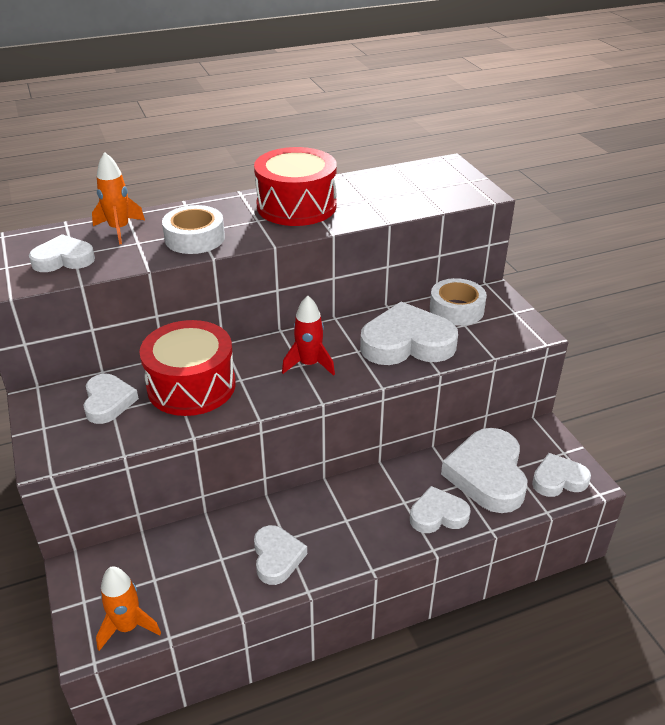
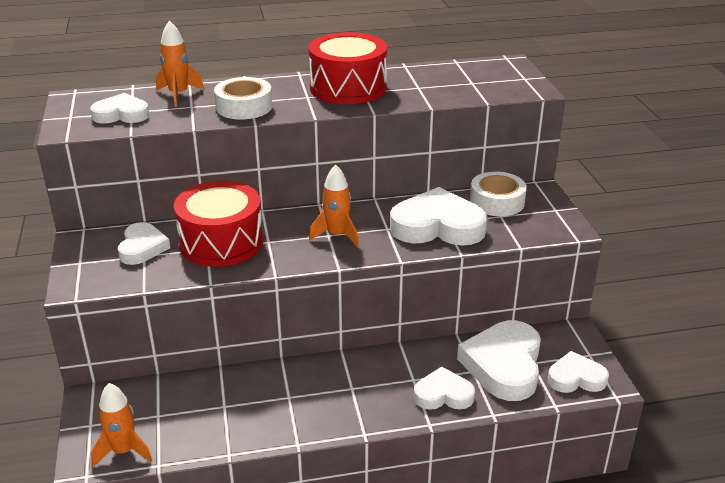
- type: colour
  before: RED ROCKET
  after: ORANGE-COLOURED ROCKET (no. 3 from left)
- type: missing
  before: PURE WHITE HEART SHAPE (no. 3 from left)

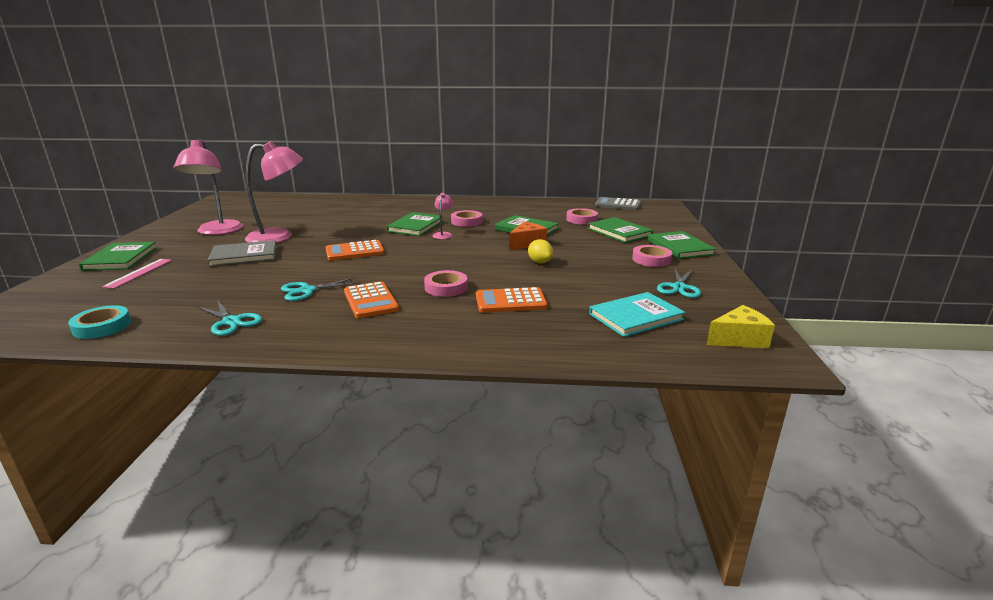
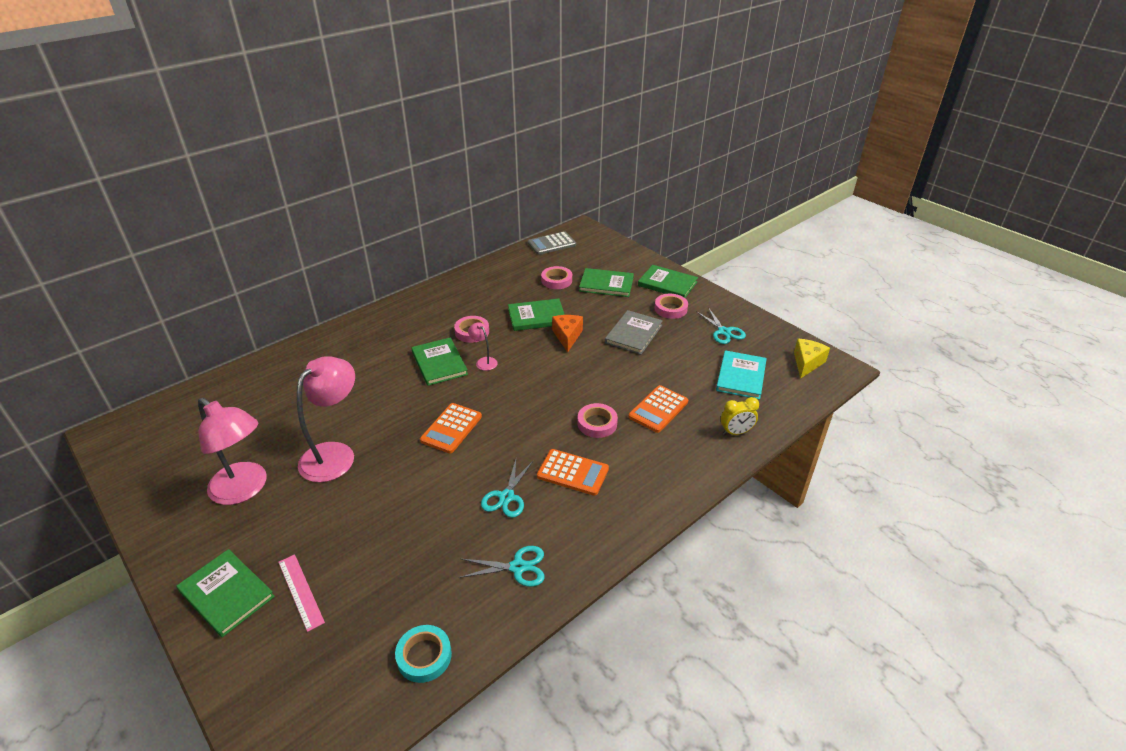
- type: missing
  before: BRIGHT YELLOW CITRUS FRUIT
- type: relocated
  before: ASH-GREY HARDCOVER
- type: appeared
  after: BRIGHT YELLOW BEDSIDE CLOCK

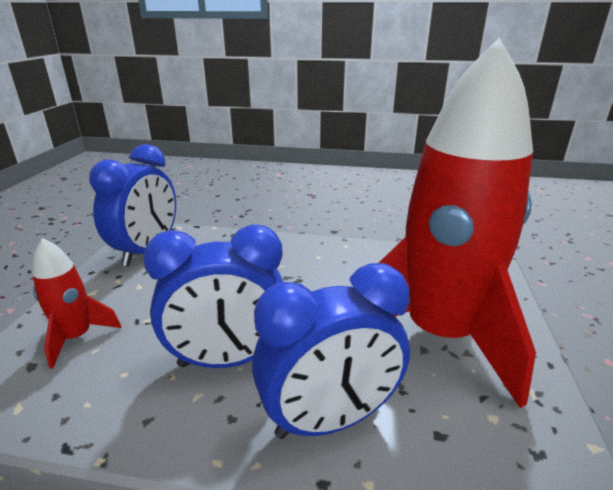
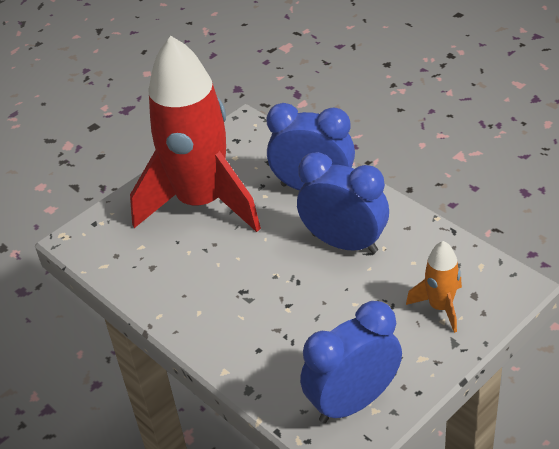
- type: colour
  before: RED ROCKET (no. 1 from left)
  after: ORANGE-COLOURED ROCKET

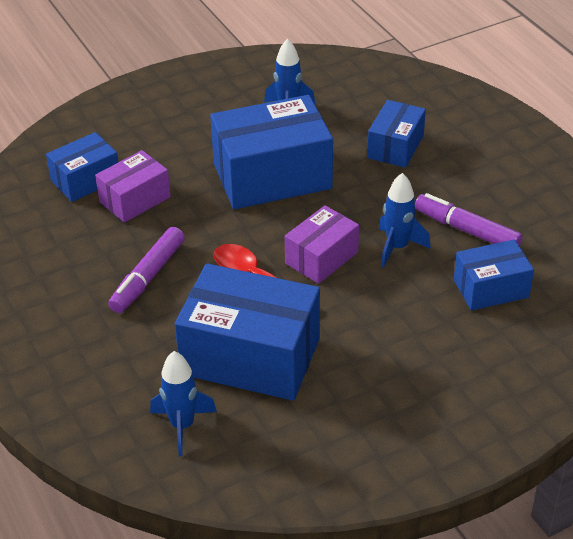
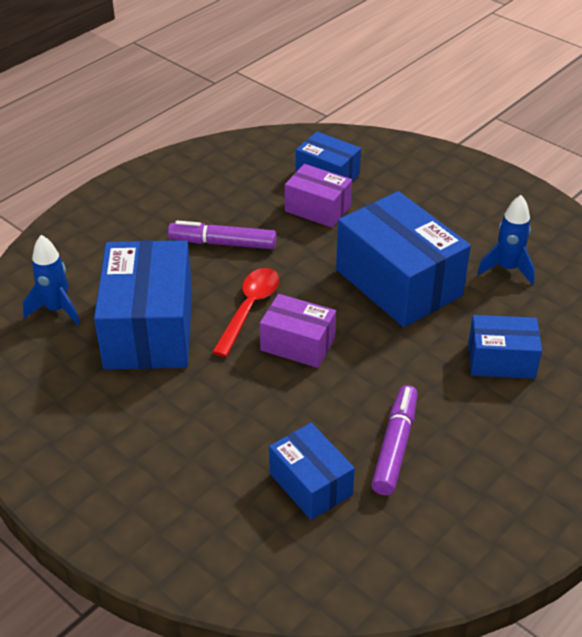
- type: missing
  before: COBALT ROCKET (no. 3 from left)

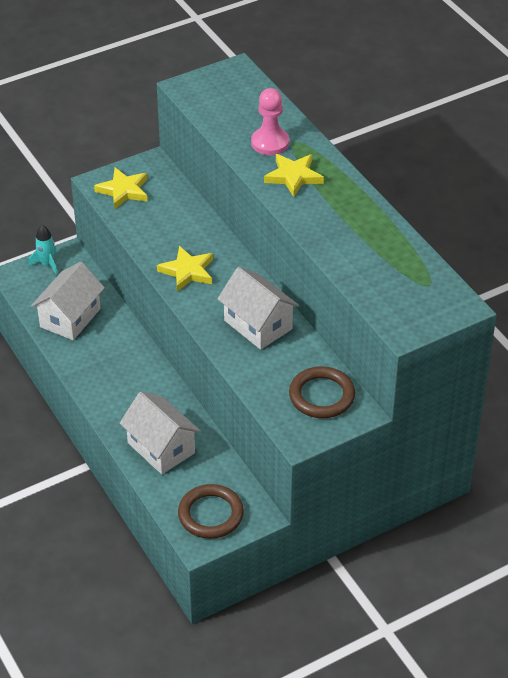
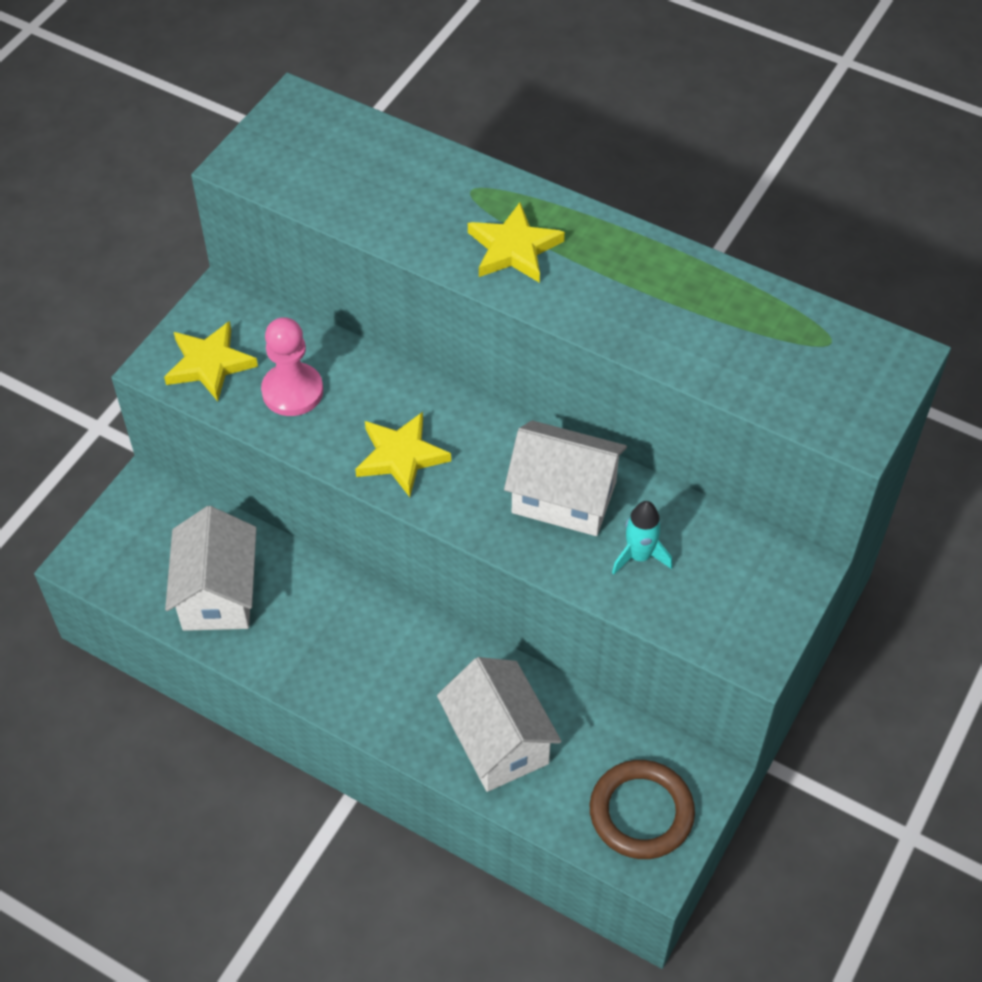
- type: relocated
  before: ROSE-PINK CHESS PAWN
- type: relocated
  before: AQUA ROCKET
- type: missing
  before: DARK BROWN RING (no. 2 from left)
- type: spun
  before: PURE WHITE TOY HOUSE (no. 2 from left)
  turn: 45

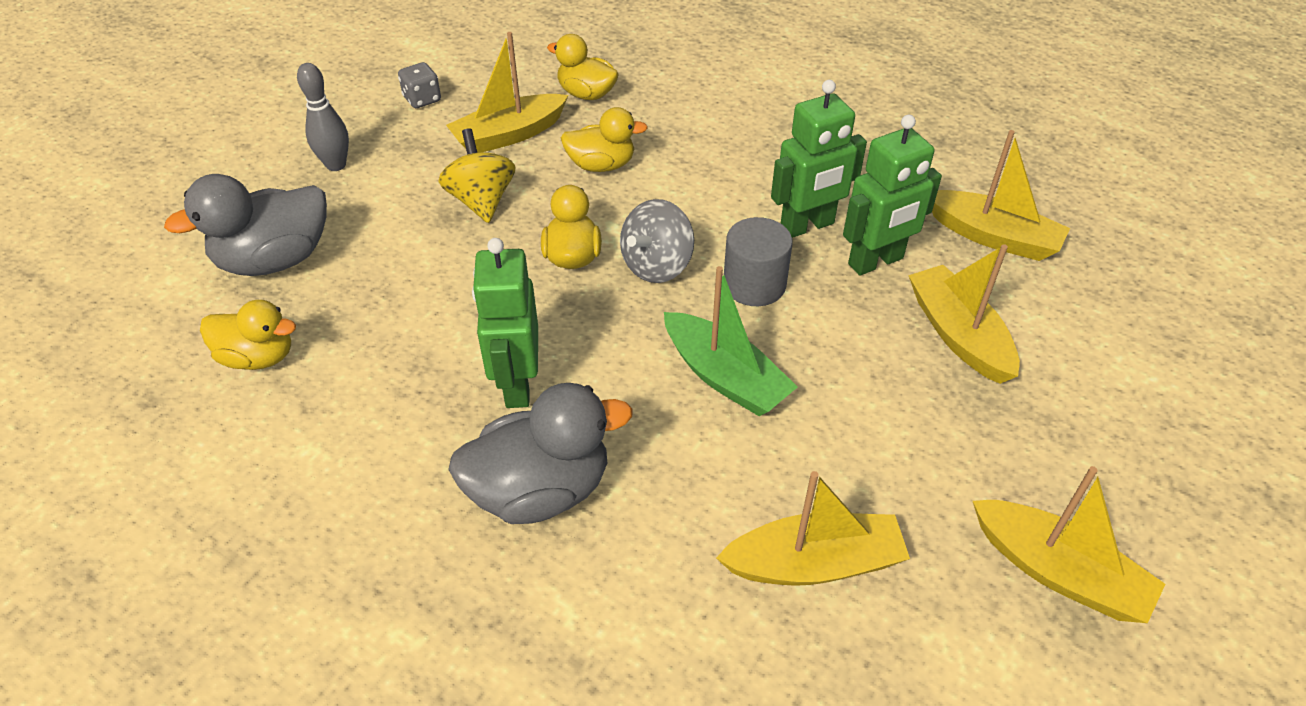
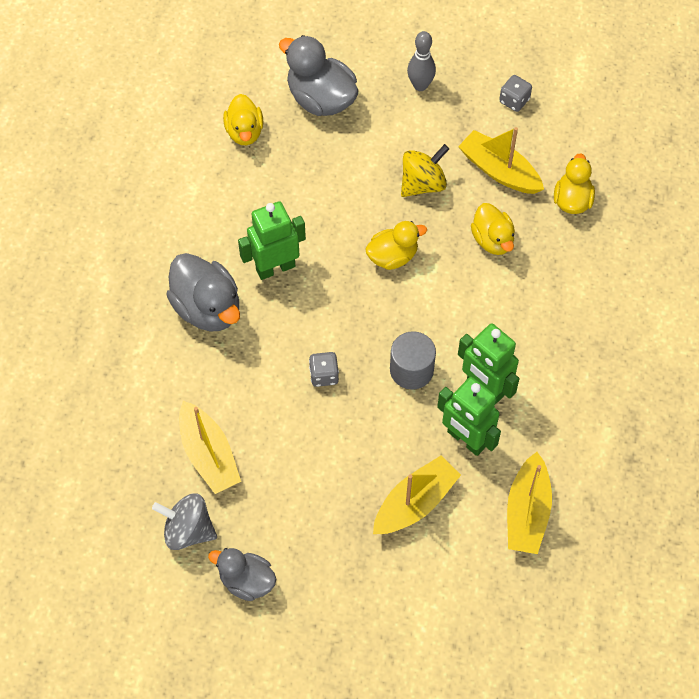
- type: relocated
  before: ASH-GREY TOY TOP
- type: exchanged
  before: EMERALD SAILBOAT
  after: ASH-GREY DICE (no. 1 from left)
- type: exchanged
  before: BRIGHT YELLOW SAILBOAT (no. 5 from left)
  after: ASH-GREY TOY DUCK (no. 2 from left)

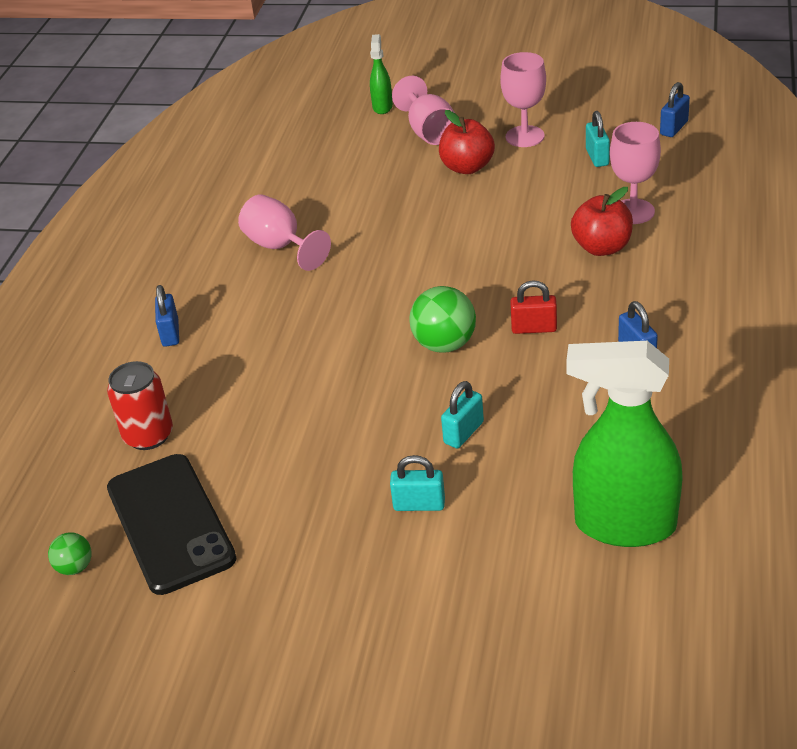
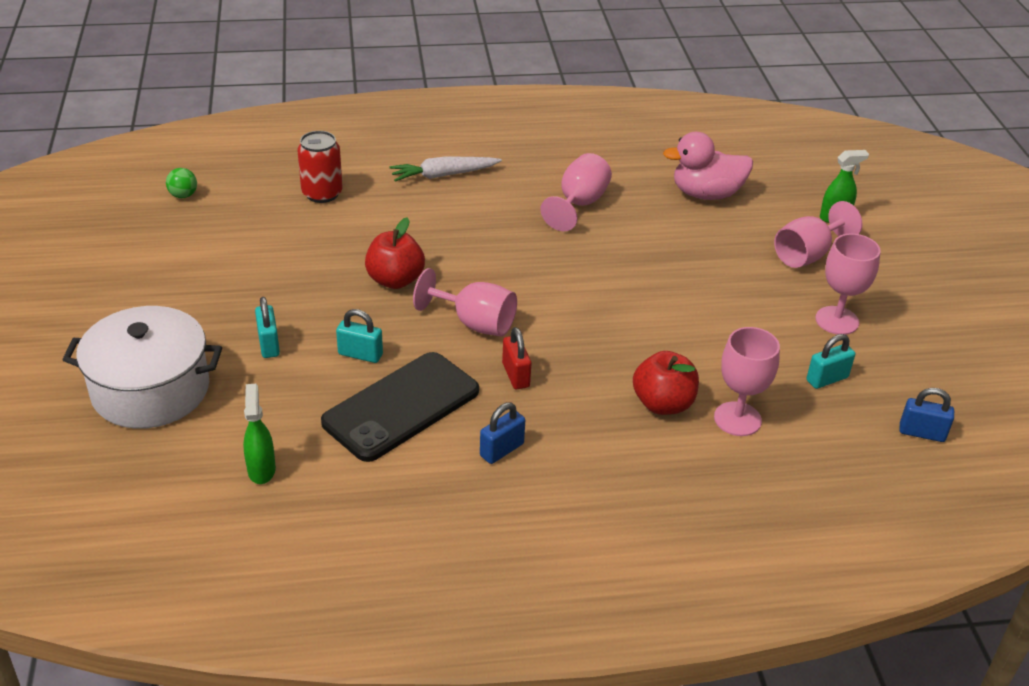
- type: relocated
  before: RED TOY APPLE (no. 1 from left)
- type: exchanged
  before: COBALT SMALL LOCK (no. 1 from left)
  after: PURE WHITE CARROT
- type: exchanged
  before: EMERALD BALL (no. 2 from left)
  after: ROSE-PINK WINE GLASS (no. 1 from left)
- type: size
  before: EMERALD SPRAY CLEANER (no. 2 from left in the first image)
  scale: 0.47
- type: relocated
  before: JET-BLACK SMARTPHONE
- type: appeared
  after: ROSE-PINK TOY DUCK
- type: appeared
  after: PURE WHITE STOCKPOT

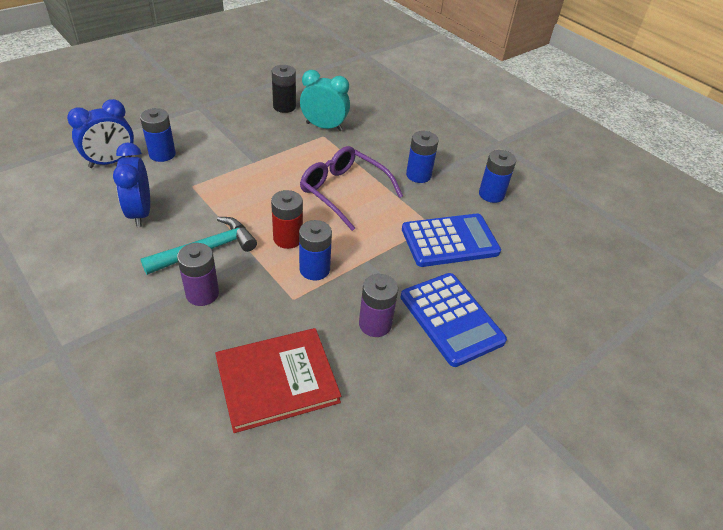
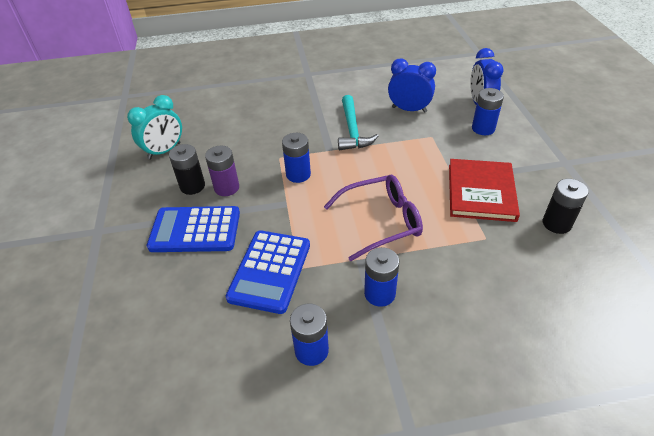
- type: relocated
  before: AQUA BEDSIDE CLOCK
- type: missing
  before: RED AA BATTERY
- type: missing
  before: PURPLE AA BATTERY (no. 1 from left)
- type: relocated
  before: RED HARDCOVER
- type: appeared
  after: JET-BLACK AA BATTERY (no. 1 from left)

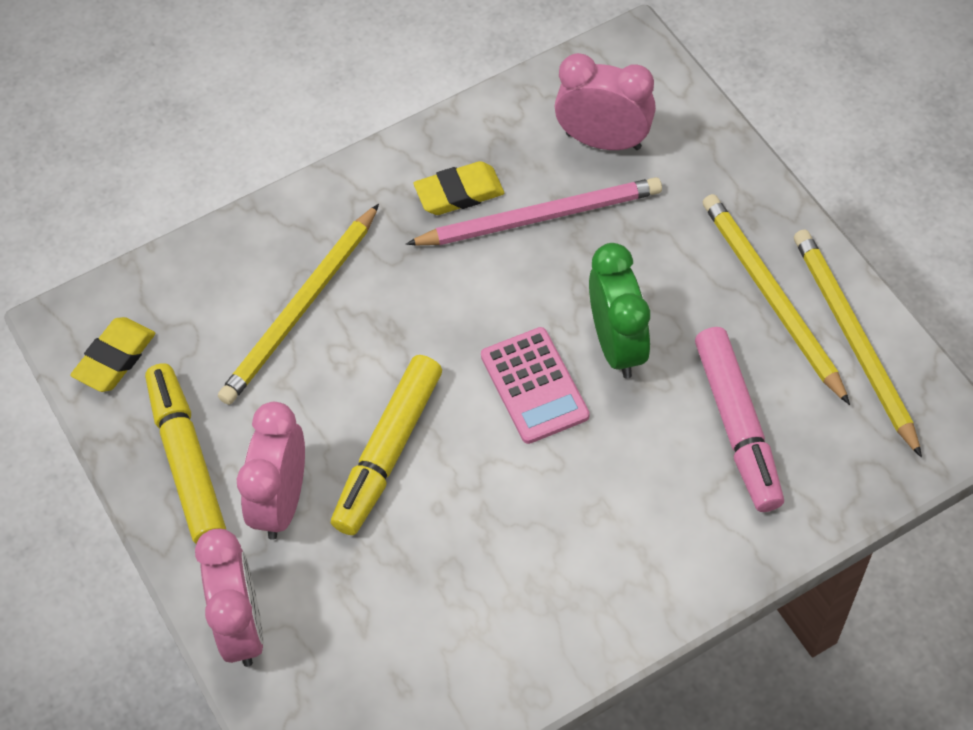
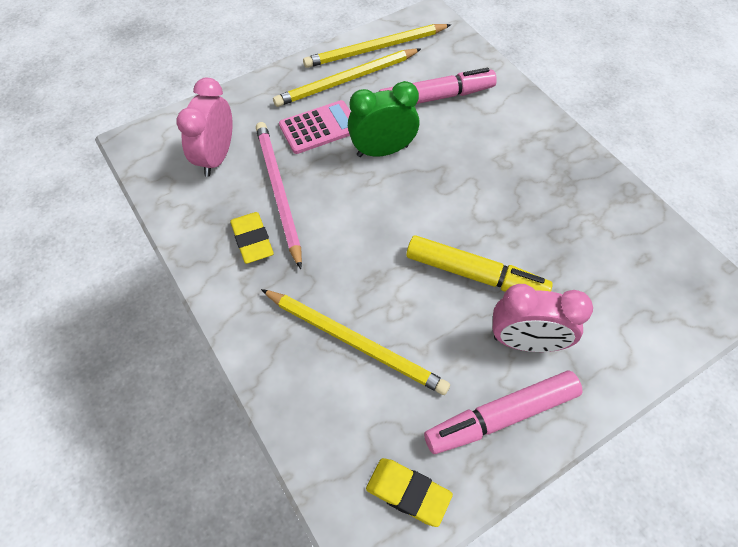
- type: relocated
  before: ROSE-PINK ADDING MACHINE
- type: colour
  before: BRIGHT YELLOW FELT PEN (no. 1 from left)
  after: ROSE-PINK FELT PEN (no. 2 from left)
- type: missing
  before: ROSE-PINK BEDSIDE CLOCK (no. 1 from left)

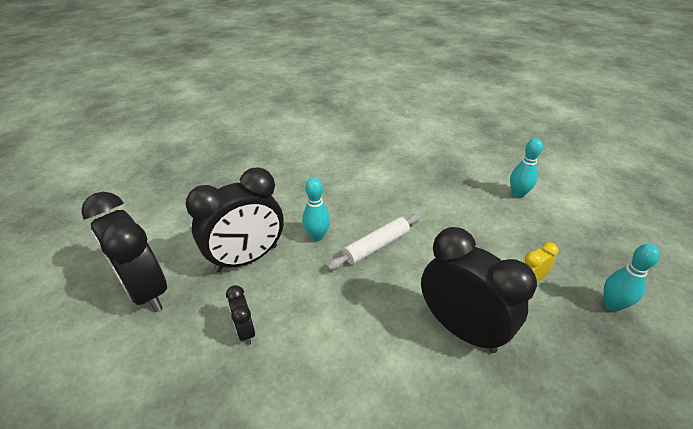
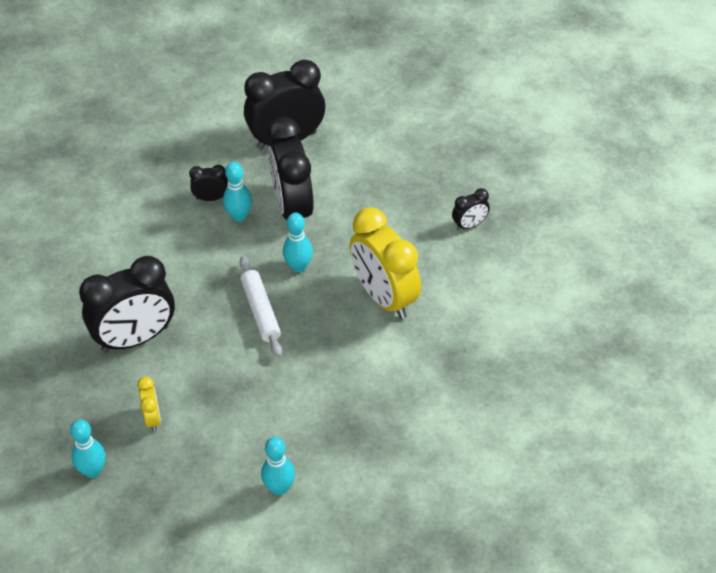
- type: appeared
  after: AQUA TENPIN (no. 2 from left)
- type: appeared
  after: JET-BLACK BEDSIDE CLOCK (no. 5 from left)
- type: appeared
  after: BRIGHT YELLOW BEDSIDE CLOCK (no. 2 from left)

